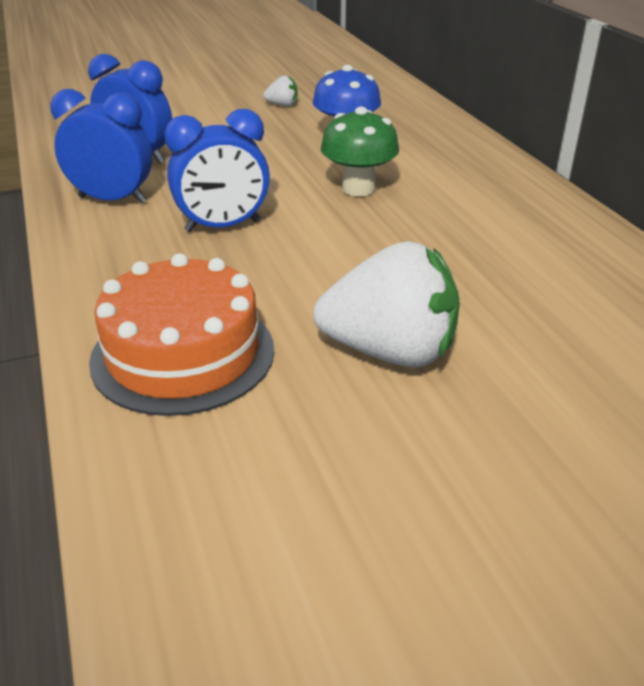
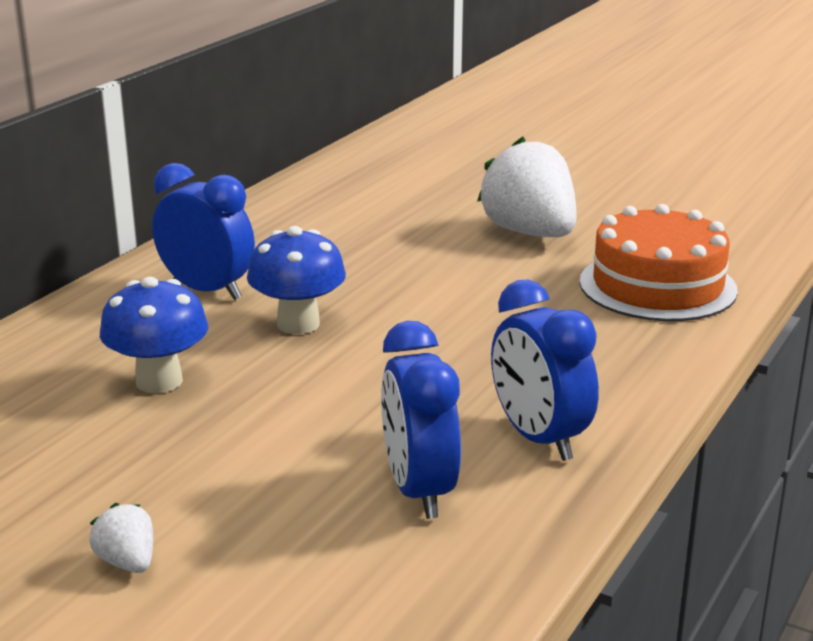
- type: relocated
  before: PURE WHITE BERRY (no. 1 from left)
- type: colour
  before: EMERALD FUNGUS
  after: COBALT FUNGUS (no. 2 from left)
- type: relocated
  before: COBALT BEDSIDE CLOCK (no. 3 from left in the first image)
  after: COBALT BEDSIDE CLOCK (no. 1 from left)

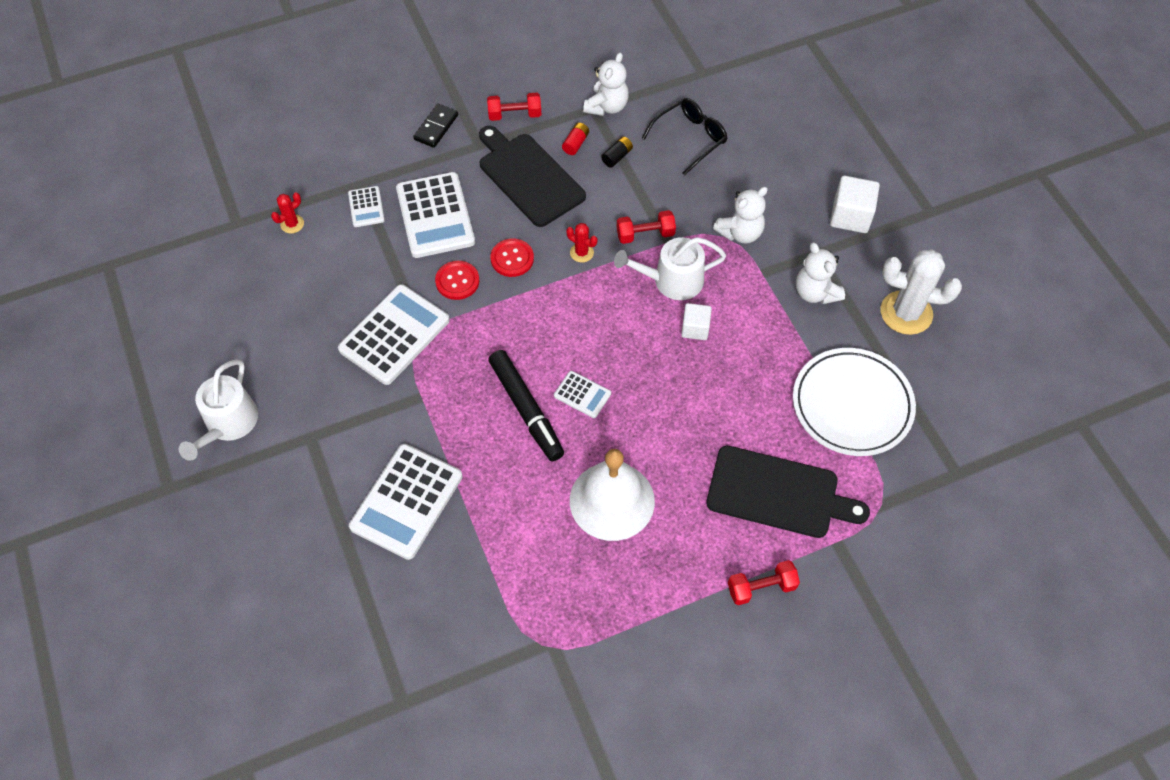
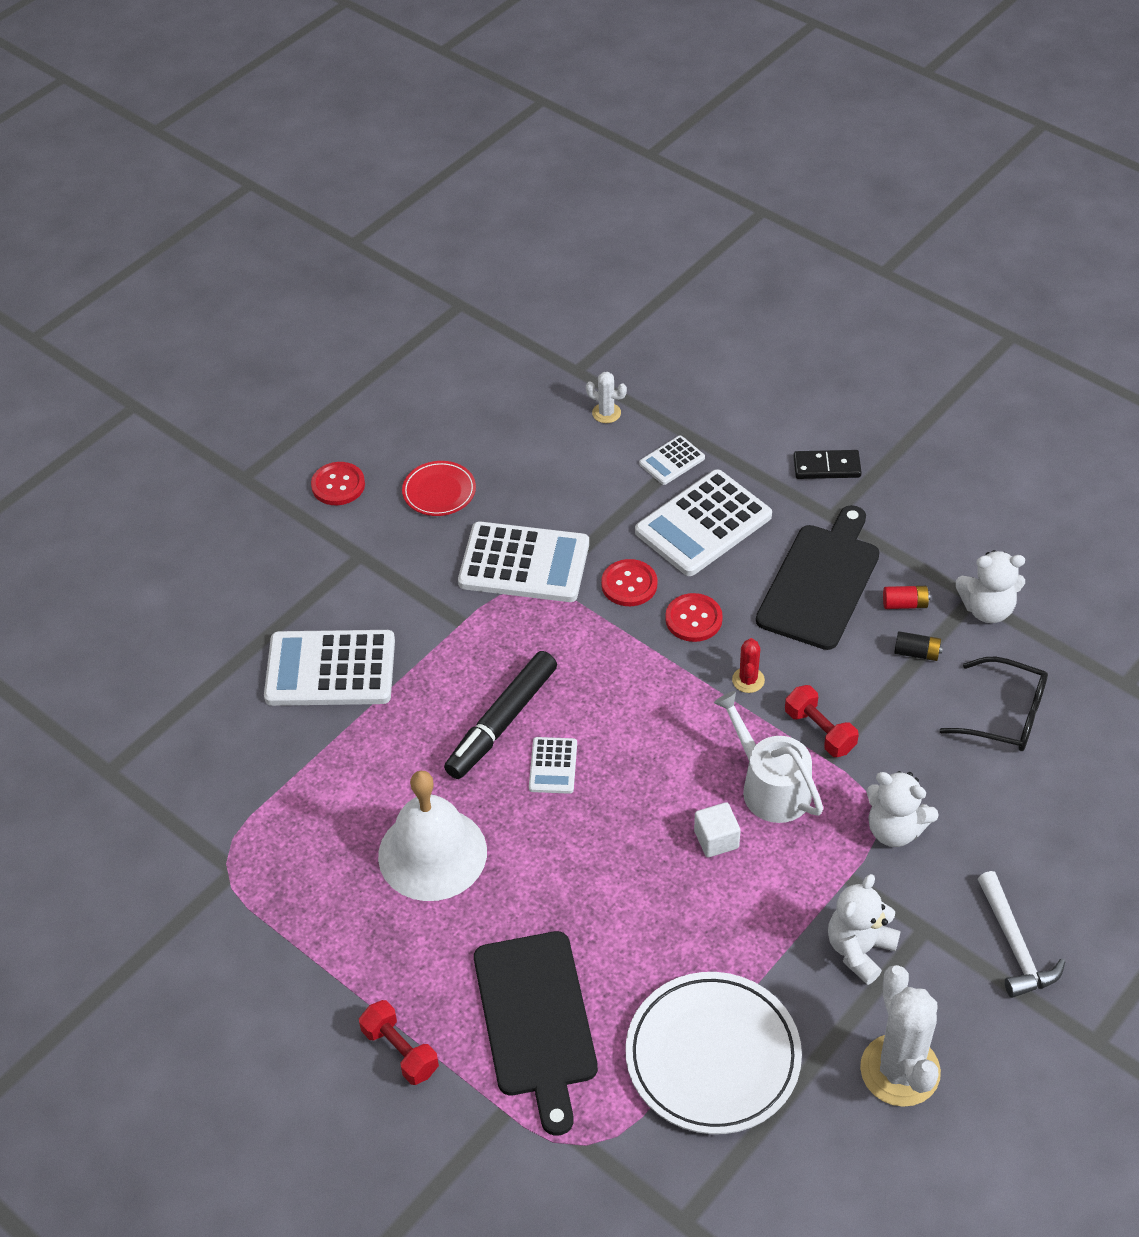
- type: missing
  before: RED HAND WEIGHT (no. 1 from left)
- type: exchanged
  before: PURE WHITE BLOCK (no. 2 from left)
  after: PURE WHITE CLAW HAMMER
- type: colour
  before: RED CACTUS (no. 1 from left)
  after: PURE WHITE CACTUS (no. 1 from left)
- type: exchanged
  before: PURE WHITE SPRINKLING CAN (no. 1 from left)
  after: RED SHIRT BUTTON (no. 1 from left)
- type: appeared
  after: RED DINNER PLATE

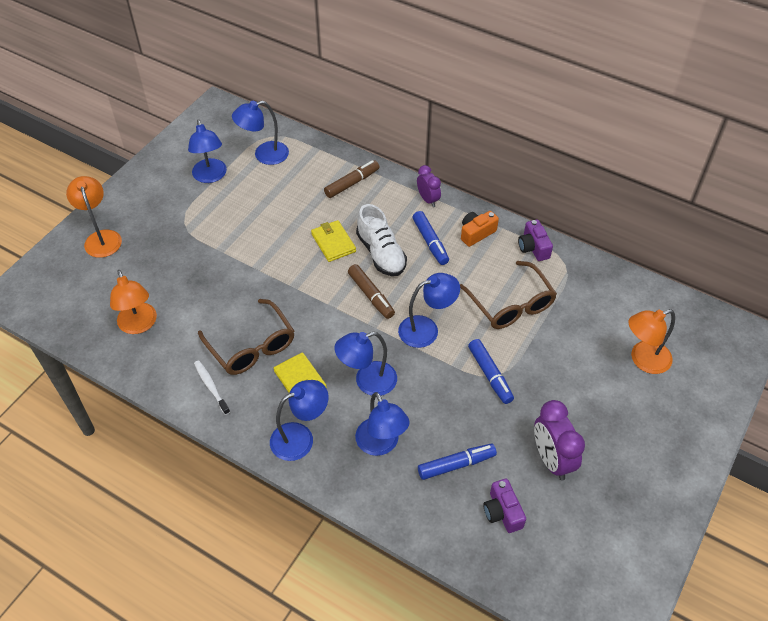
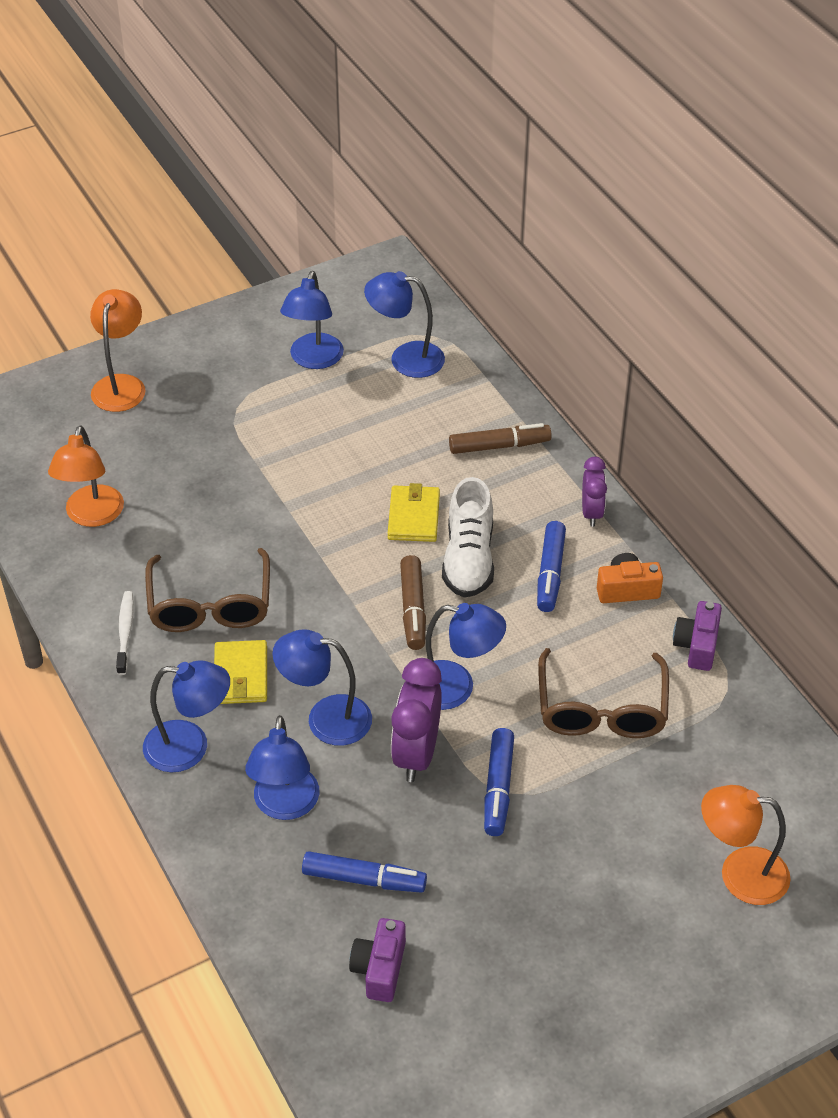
- type: relocated
  before: PURPLE BEDSIDE CLOCK (no. 2 from left in the first image)
  after: PURPLE BEDSIDE CLOCK (no. 1 from left)

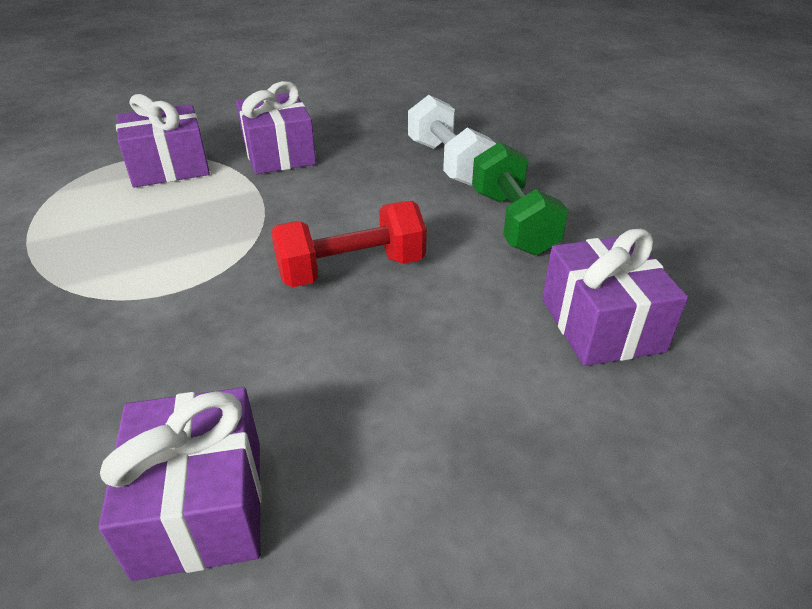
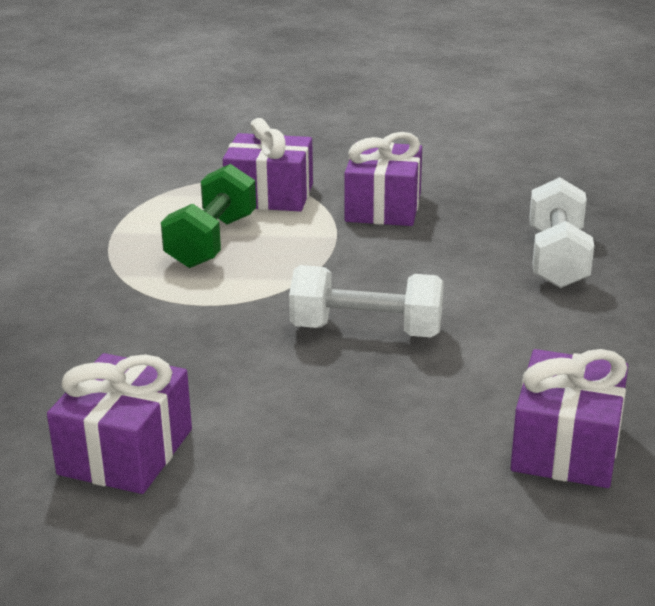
- type: relocated
  before: EMERALD HAND WEIGHT
- type: colour
  before: RED HAND WEIGHT
  after: PURE WHITE HAND WEIGHT (no. 1 from left)

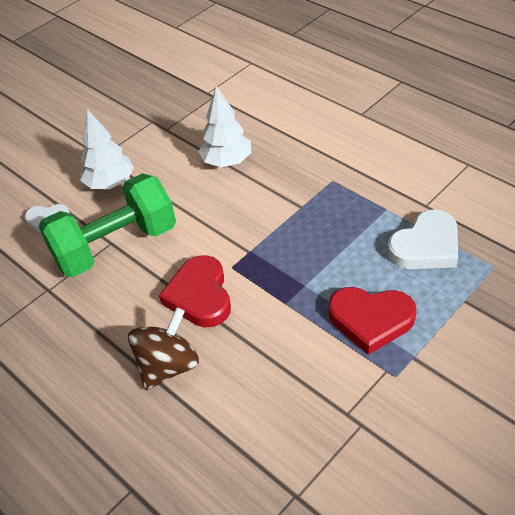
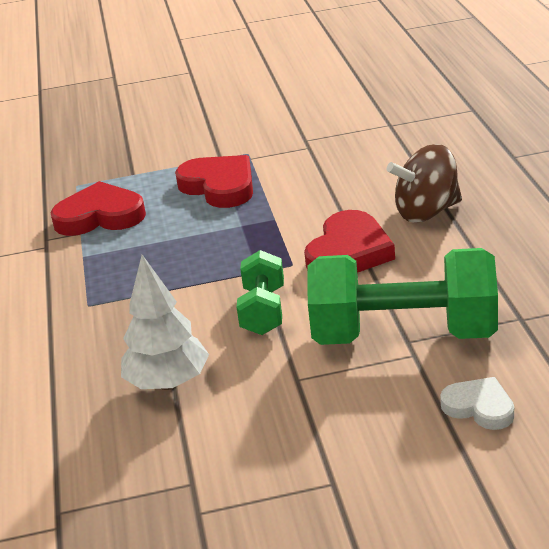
- type: missing
  before: PURE WHITE TREE (no. 1 from left)
- type: colour
  before: PURE WHITE HEART SHAPE (no. 2 from left)
  after: RED HEART SHAPE (no. 1 from left)
- type: appeared
  after: EMERALD HAND WEIGHT (no. 1 from left)

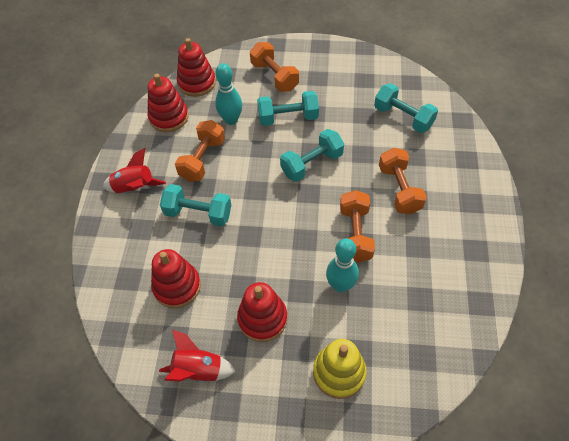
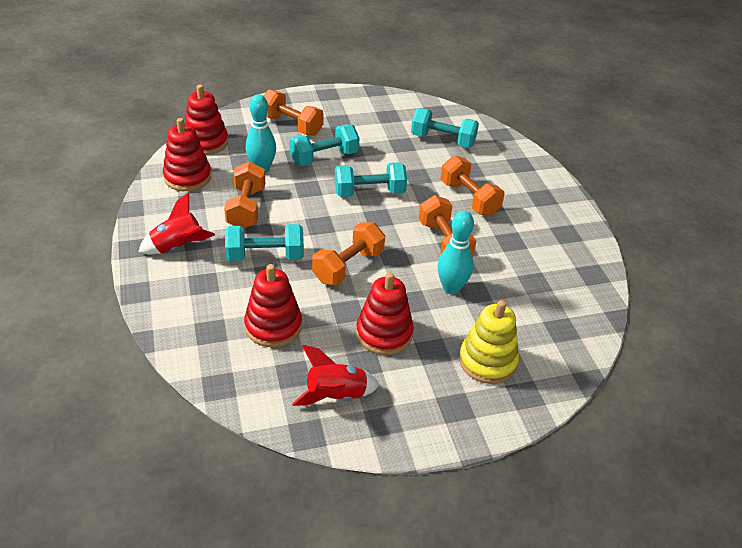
- type: spun
  before: AQUA HAND WEIGHT (no. 3 from left)
  turn: 45
- type: appeared
  after: ORANGE-COLOURED HAND WEIGHT (no. 3 from left)

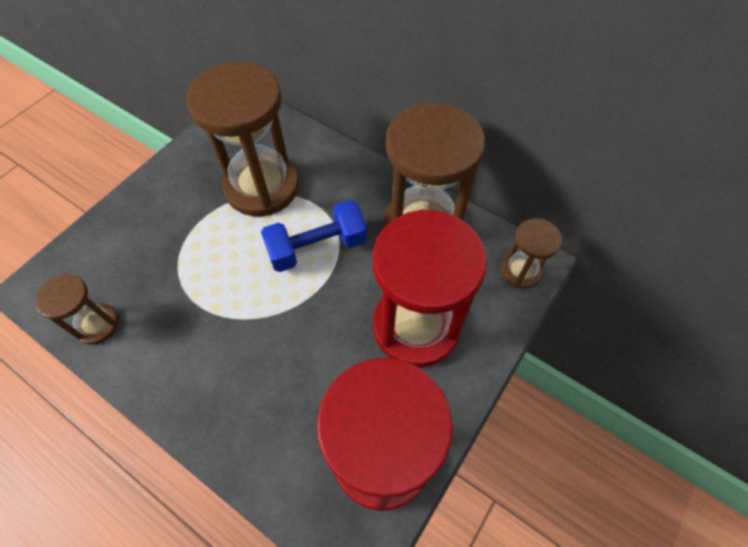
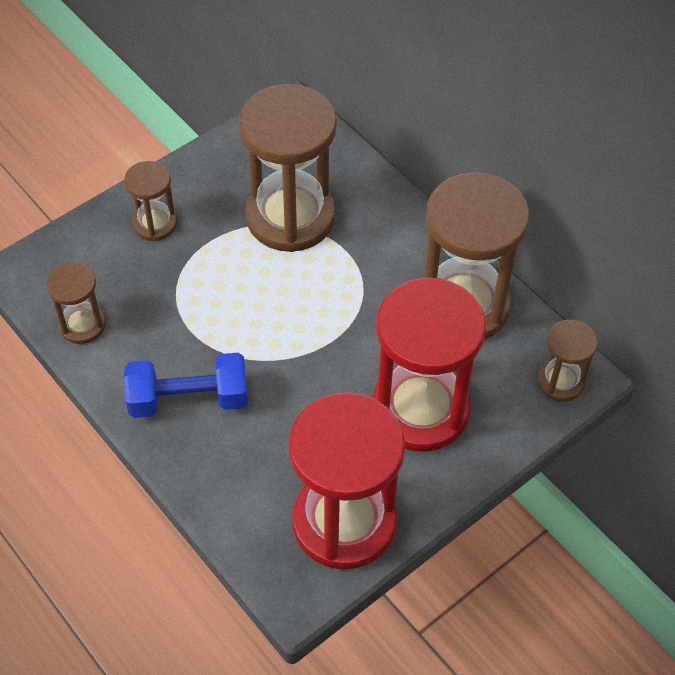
- type: relocated
  before: COBALT HAND WEIGHT
- type: appeared
  after: DARK BROWN SANDGLASS (no. 2 from left)

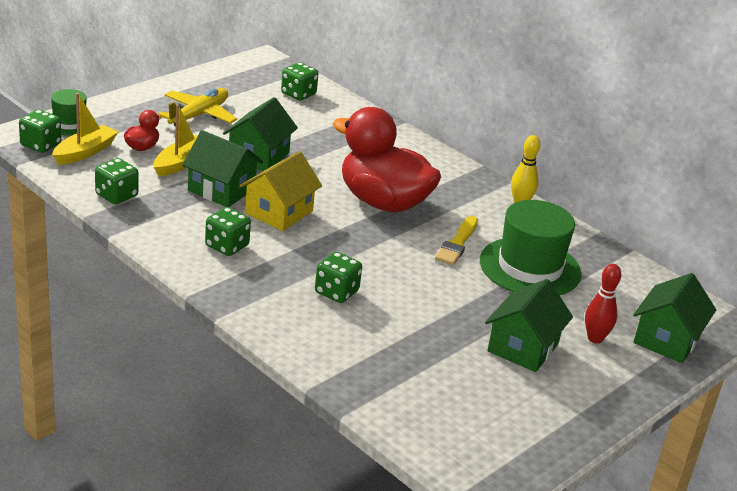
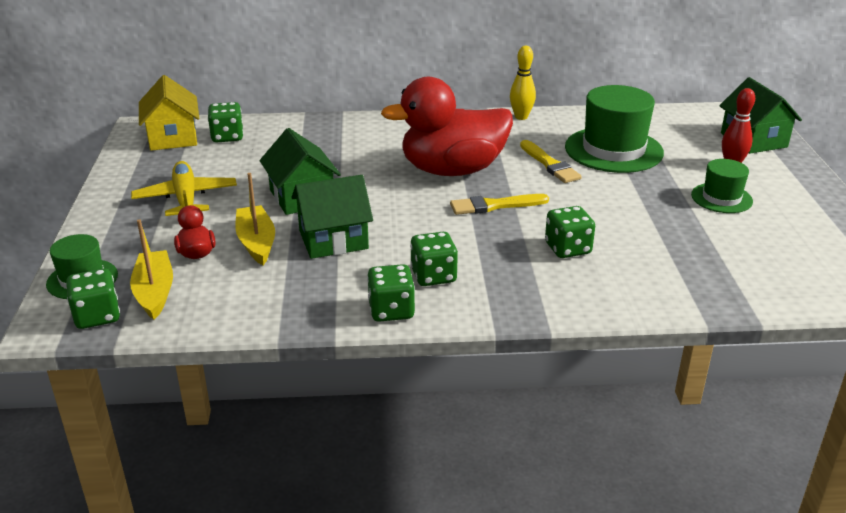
- type: relocated
  before: BRIGHT YELLOW TOY HOUSE
- type: relocated
  before: EMERALD DICE (no. 2 from left in the first image)
  after: EMERALD DICE (no. 3 from left)
- type: exchanged
  before: EMERALD TOY HOUSE (no. 3 from left)
  after: EMERALD TALL HAT (no. 3 from left)
- type: appeared
  after: BRIGHT YELLOW BRUSH (no. 1 from left)

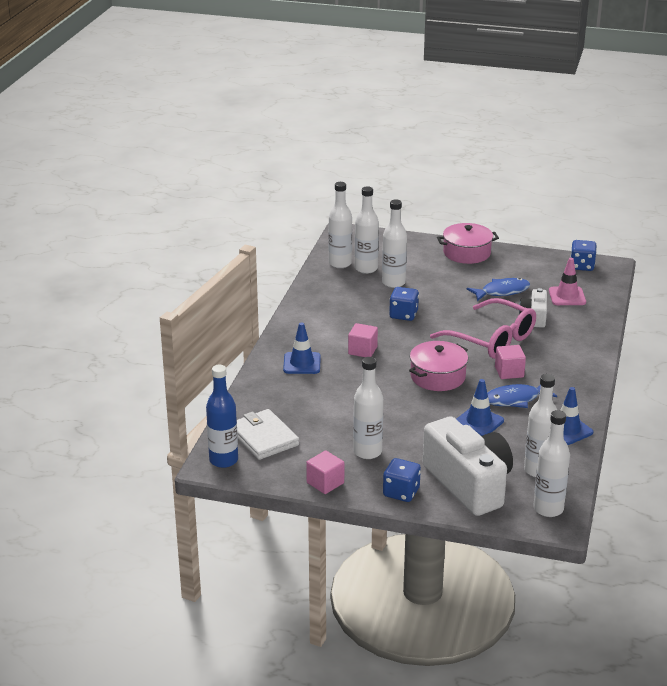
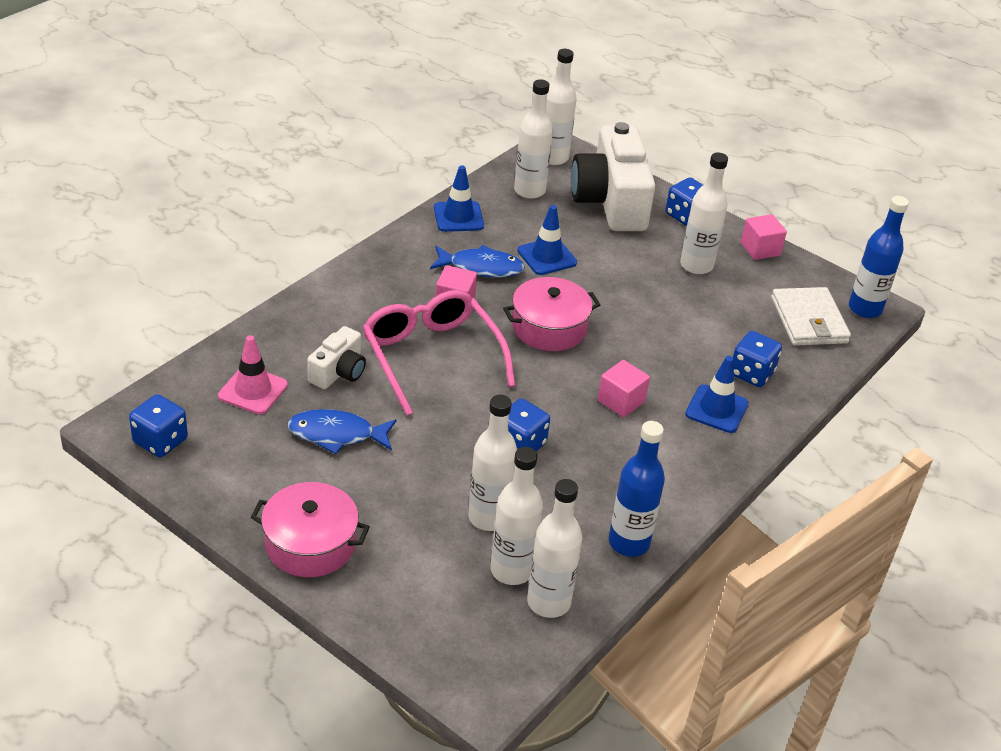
- type: appeared
  after: COBALT DICE (no. 4 from left)
- type: appeared
  after: COBALT BOTTLE (no. 1 from left)

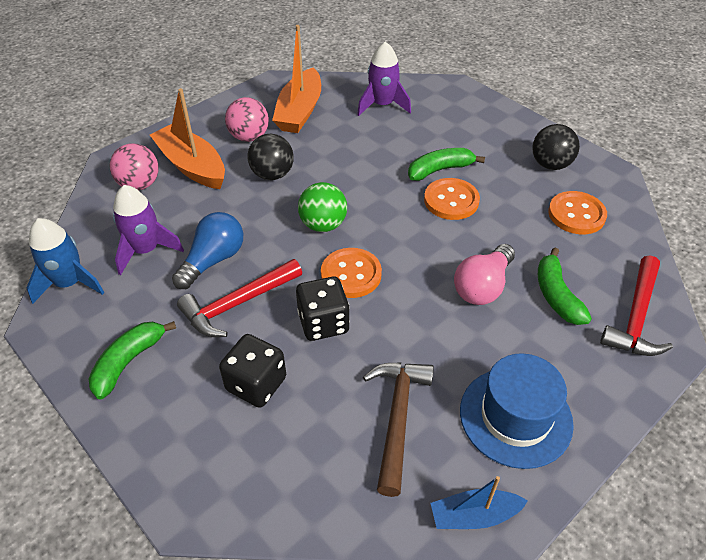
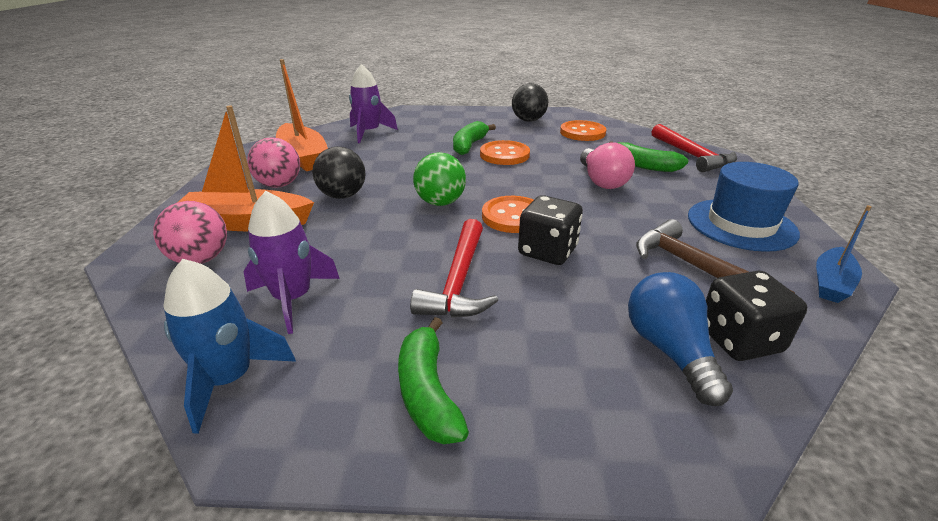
- type: relocated
  before: COBALT LIGHTBULB
- type: relocated
  before: JET-BLACK DICE (no. 1 from left in the first image)
  after: JET-BLACK DICE (no. 2 from left)

